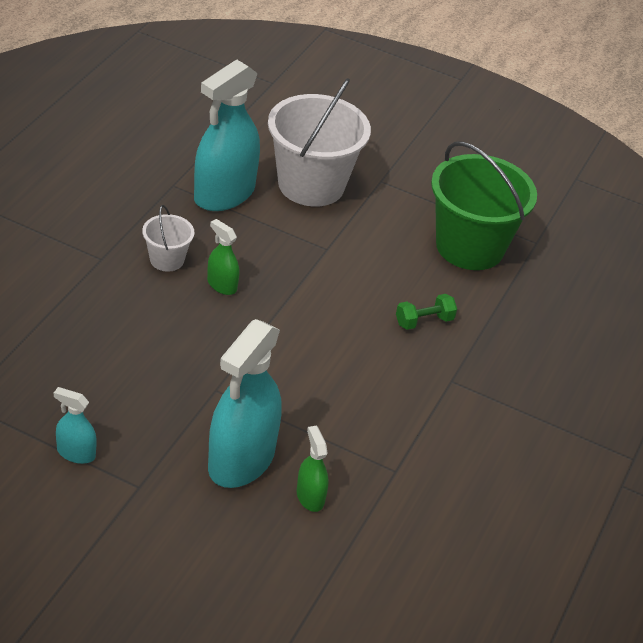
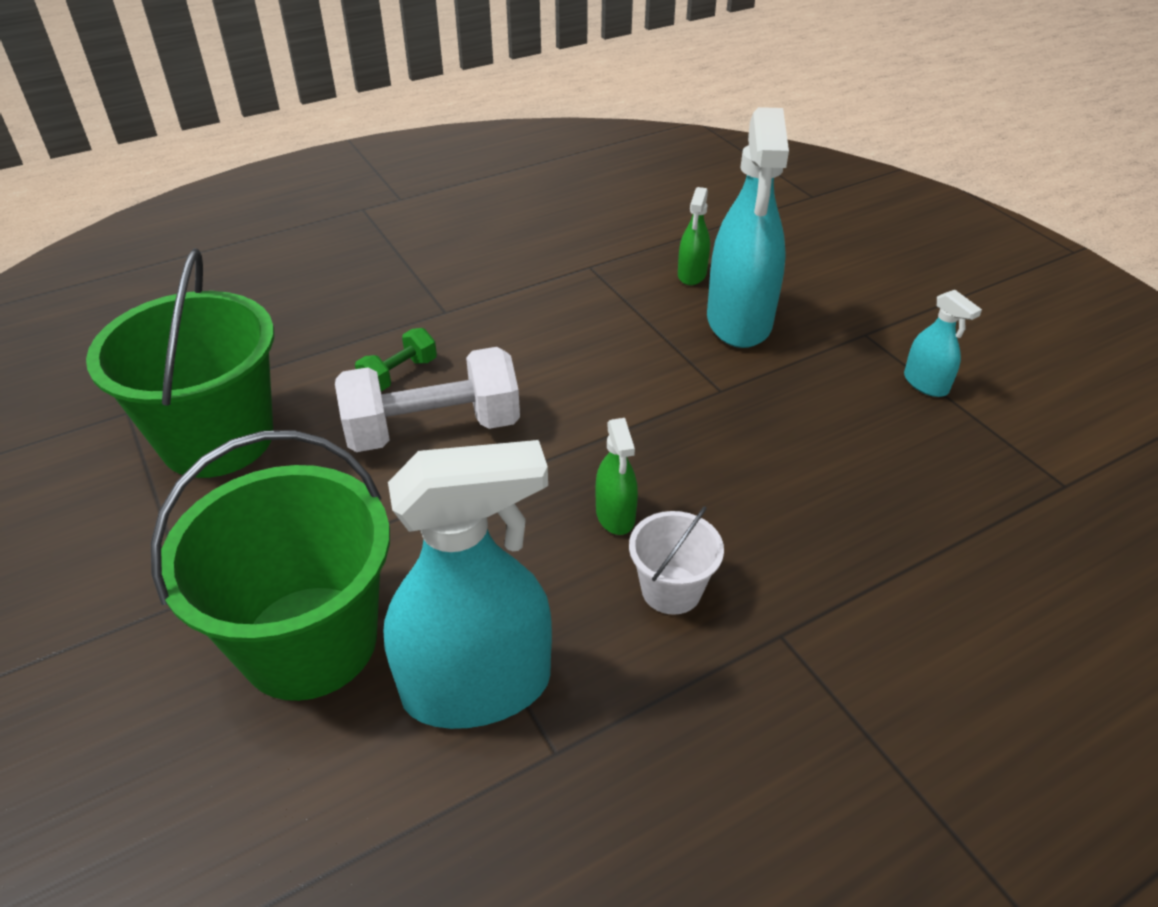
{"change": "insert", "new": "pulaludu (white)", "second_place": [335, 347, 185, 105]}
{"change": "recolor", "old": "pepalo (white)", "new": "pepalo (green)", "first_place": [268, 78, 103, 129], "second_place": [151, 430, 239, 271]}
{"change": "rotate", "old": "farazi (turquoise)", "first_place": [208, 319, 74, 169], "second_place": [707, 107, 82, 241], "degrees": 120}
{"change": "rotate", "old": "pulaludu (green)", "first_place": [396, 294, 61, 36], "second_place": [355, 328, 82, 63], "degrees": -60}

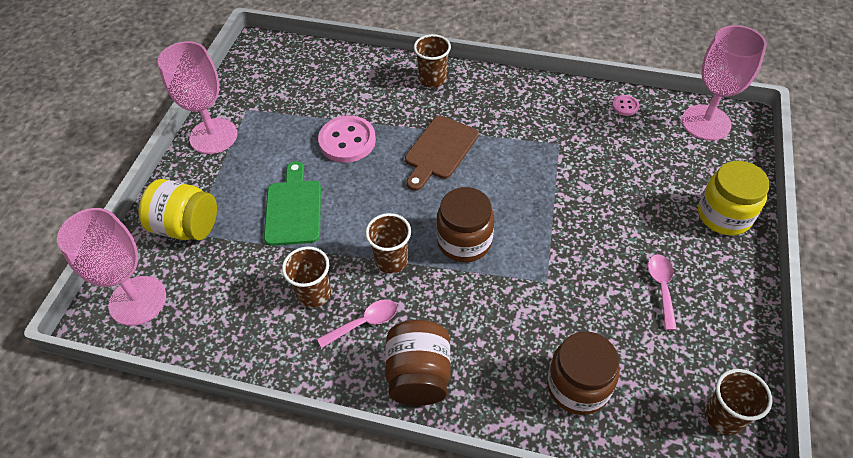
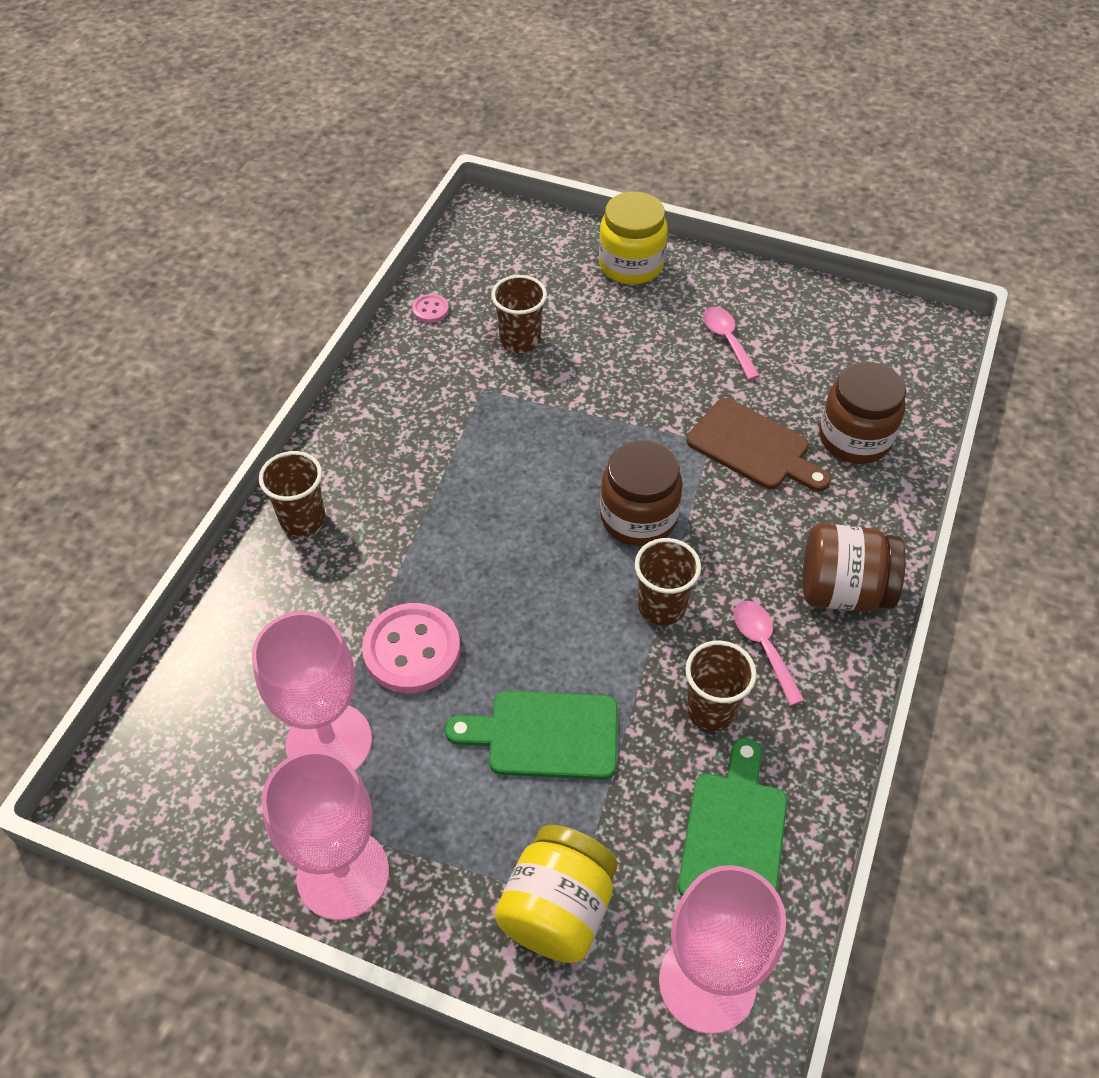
{"change": "insert", "new": "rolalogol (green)", "second_place": [678, 738, 109, 158]}
{"change": "move", "old": "rolalogol (brown)", "first_place": [405, 116, 74, 75], "second_place": [687, 398, 144, 93]}
{"change": "move", "old": "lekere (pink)", "first_place": [682, 25, 85, 116], "second_place": [252, 611, 120, 160]}
{"change": "move", "old": "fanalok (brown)", "first_place": [705, 369, 68, 66], "second_place": [491, 275, 56, 78]}
{"change": "rotate", "old": "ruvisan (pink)", "first_place": [648, 254, 29, 76], "second_place": [703, 307, 57, 73], "degrees": 60}

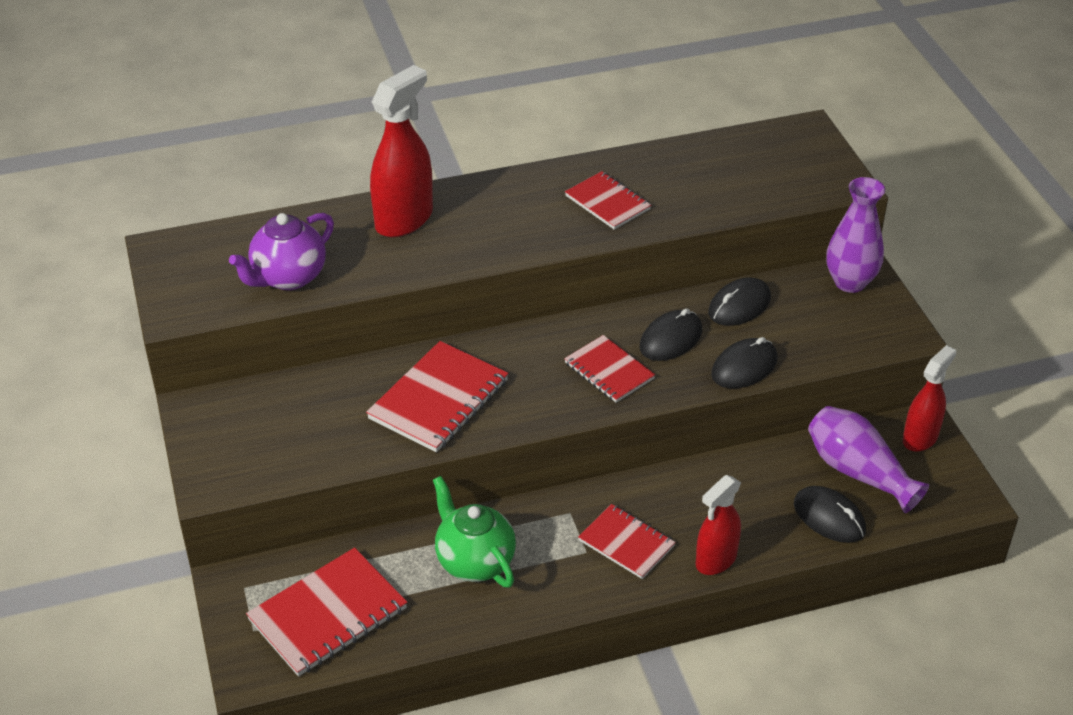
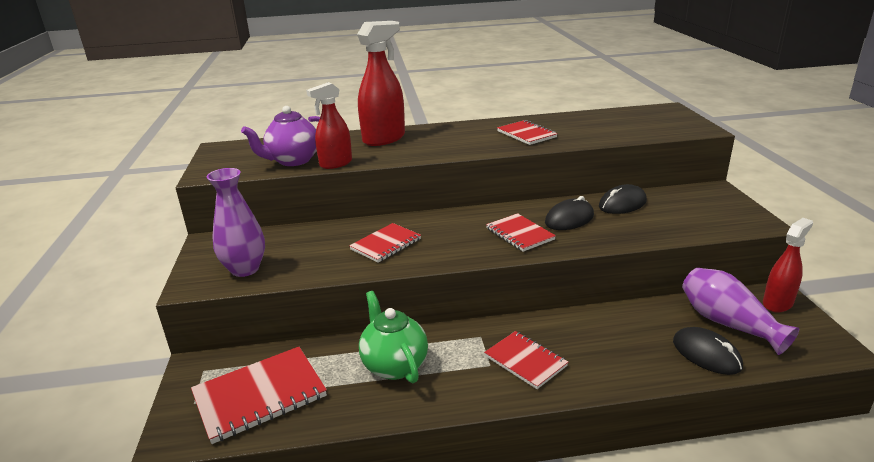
{"change": "delete", "old": "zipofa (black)", "first_place": [711, 337, 67, 51]}
{"change": "move", "old": "farazi (red)", "first_place": [696, 475, 45, 100], "second_place": [306, 82, 46, 87]}
{"change": "move", "old": "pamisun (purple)", "first_place": [826, 177, 59, 116], "second_place": [207, 168, 58, 109]}
{"change": "resize", "old": "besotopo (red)", "first_place": [366, 341, 143, 111], "second_place": [349, 223, 72, 40], "factor": 0.63}

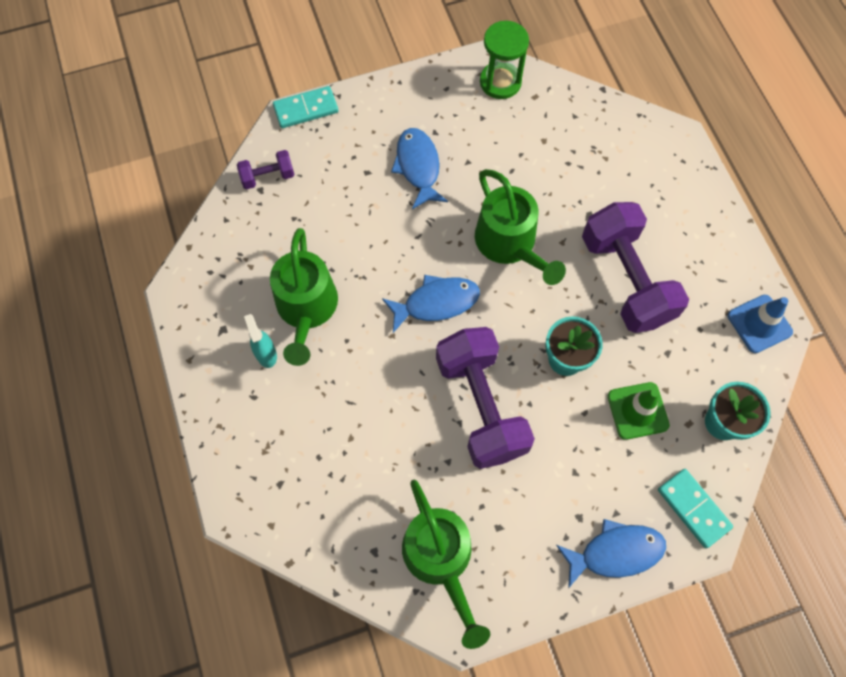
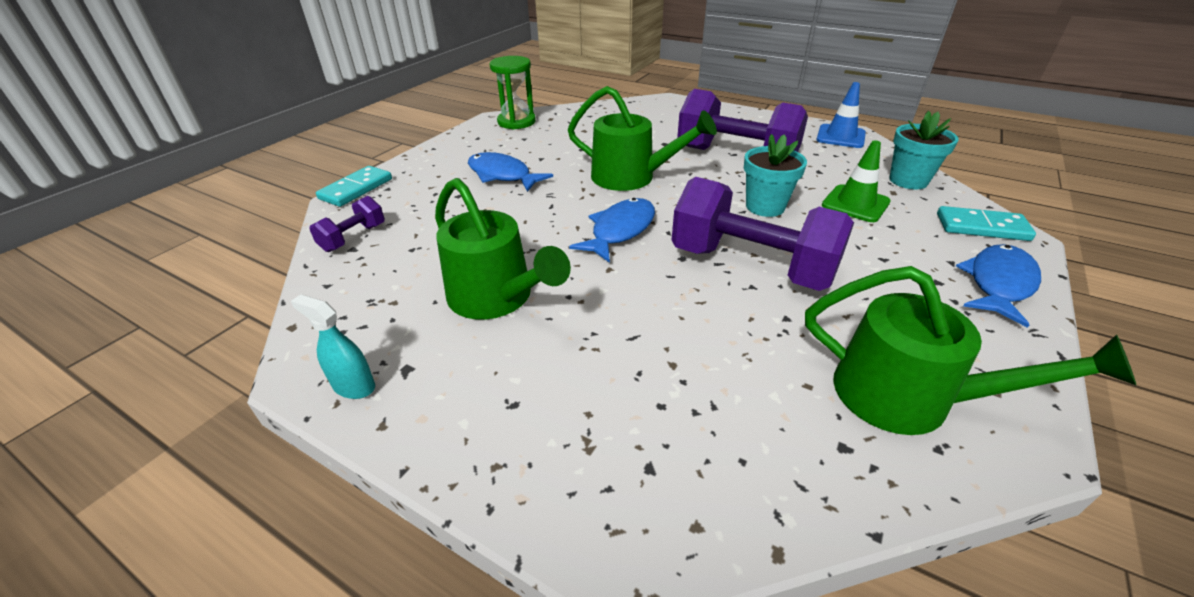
{"change": "move", "old": "farazi (turquoise)", "first_place": [244, 314, 33, 54], "second_place": [291, 294, 84, 105]}

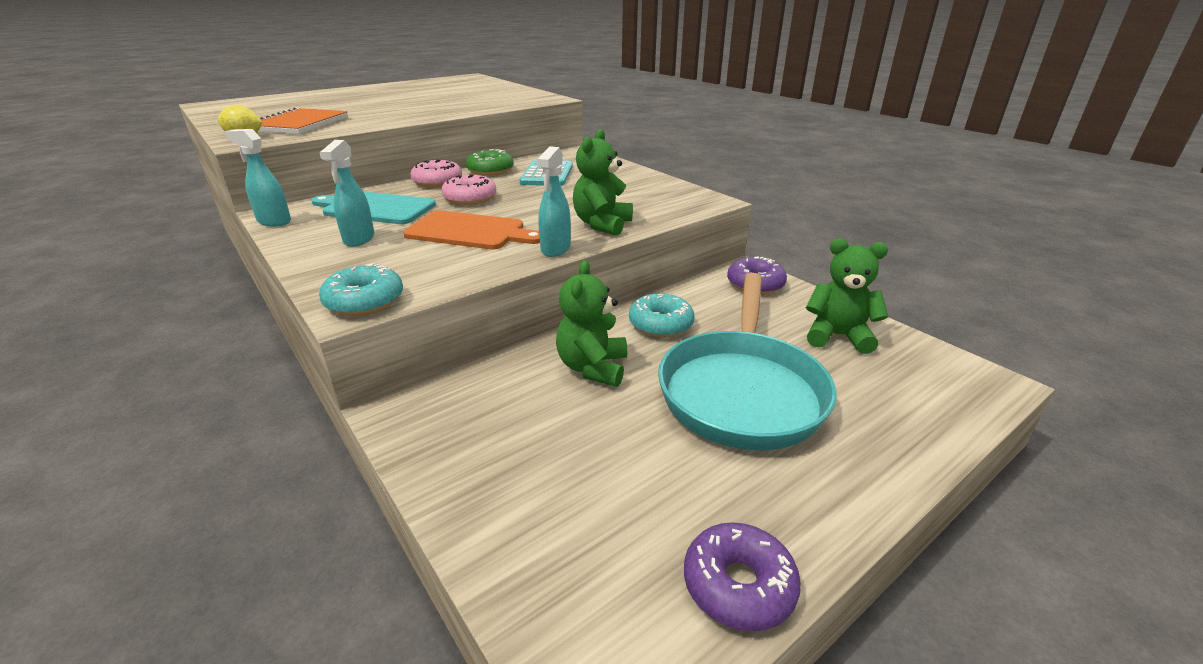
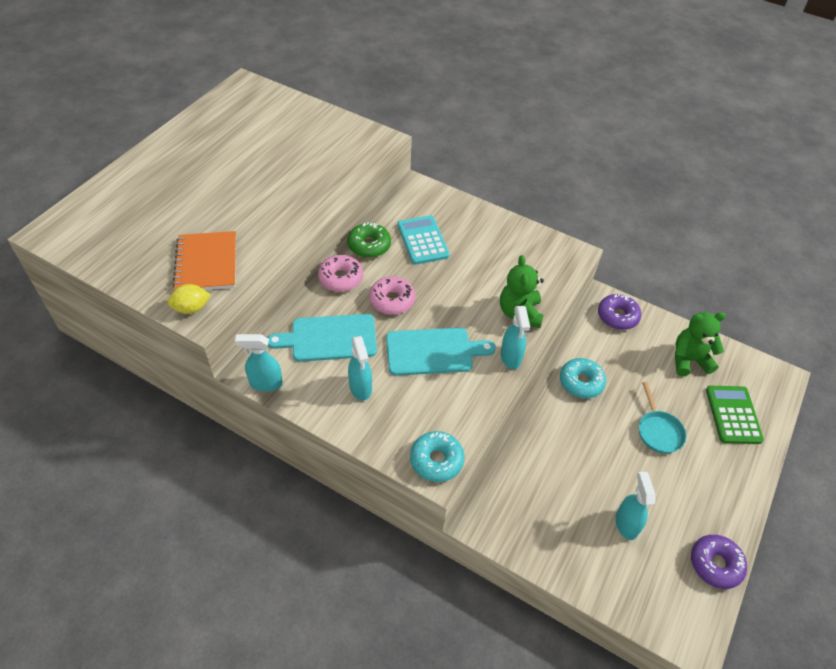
{"change": "delete", "old": "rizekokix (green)", "first_place": [556, 261, 71, 126]}
{"change": "insert", "new": "farazi (turquoise)", "second_place": [615, 472, 40, 68]}
{"change": "insert", "new": "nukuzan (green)", "second_place": [706, 386, 58, 58]}
{"change": "recolor", "old": "rolalogol (orange)", "new": "rolalogol (turquoise)", "first_place": [403, 210, 137, 39], "second_place": [386, 328, 109, 48]}
{"change": "resize", "old": "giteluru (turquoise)", "first_place": [658, 273, 178, 177], "second_place": [639, 382, 48, 72], "factor": 0.46}

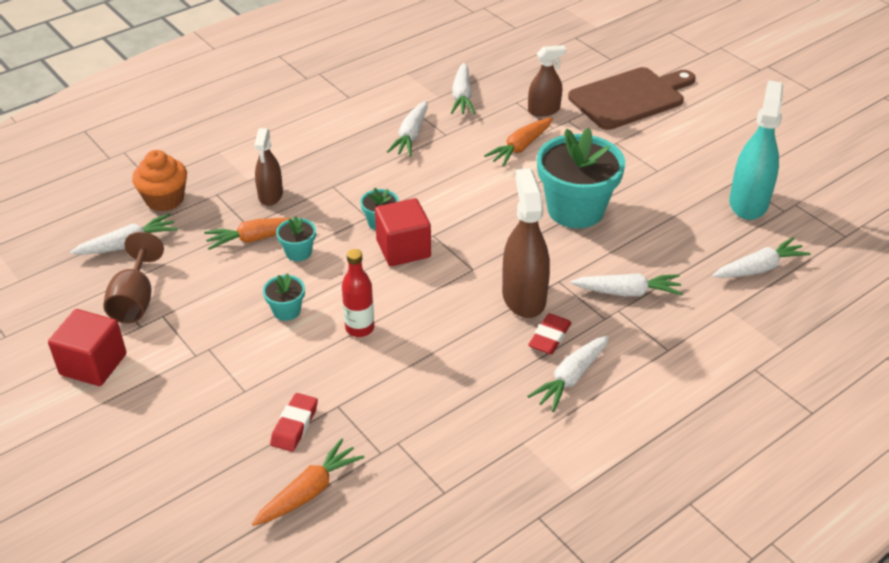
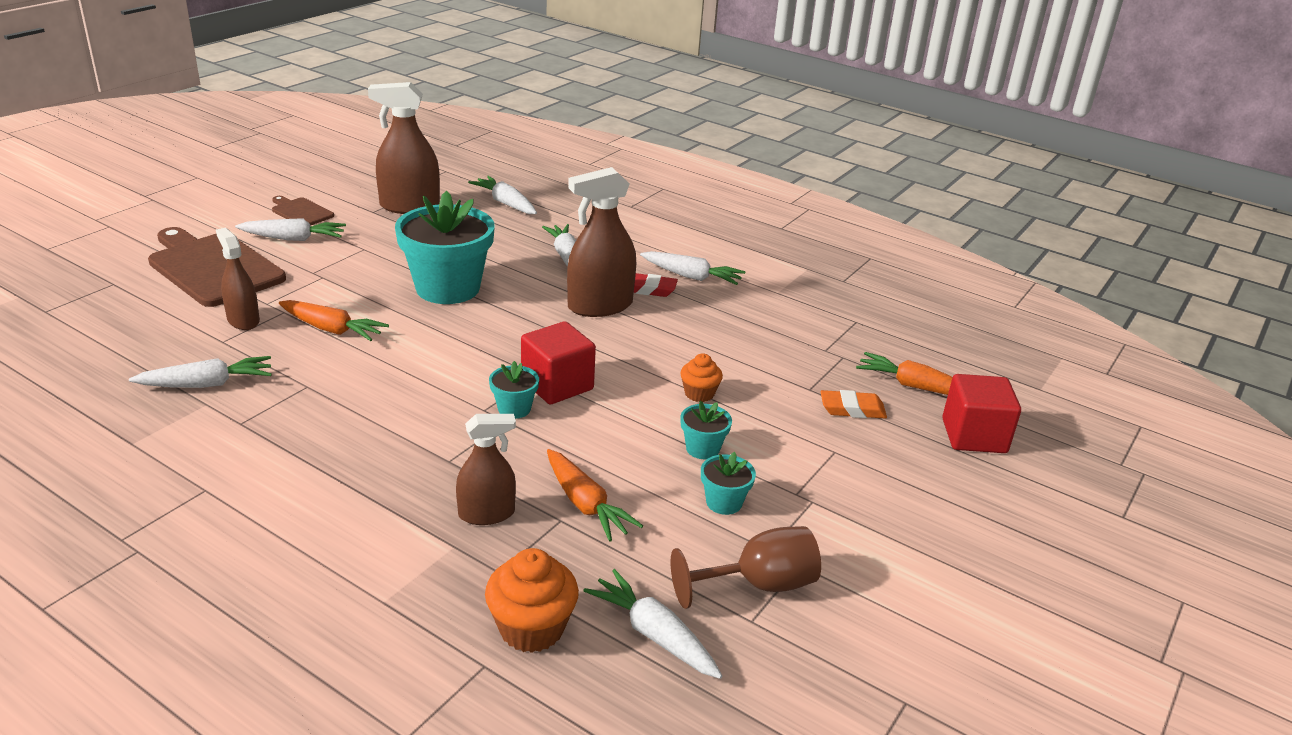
{"change": "insert", "new": "rolalogol (brown)", "second_place": [272, 196, 62, 30]}
{"change": "move", "old": "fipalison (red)", "first_place": [48, 309, 78, 77], "second_place": [942, 374, 79, 79]}
{"change": "move", "old": "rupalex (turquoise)", "first_place": [276, 216, 40, 45], "second_place": [701, 452, 55, 63]}
{"change": "move", "old": "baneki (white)", "first_place": [387, 101, 41, 55], "second_place": [235, 218, 111, 23]}
{"change": "replace", "old": "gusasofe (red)", "new": "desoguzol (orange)", "first_place": [342, 249, 32, 88], "second_place": [680, 353, 43, 49]}
{"change": "recolor", "old": "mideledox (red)", "new": "mideledox (orange)", "first_place": [270, 393, 48, 59], "second_place": [821, 390, 66, 29]}
{"change": "recolor", "old": "farazi (turquoise)", "new": "farazi (brown)", "first_place": [729, 80, 55, 140], "second_place": [368, 82, 72, 132]}

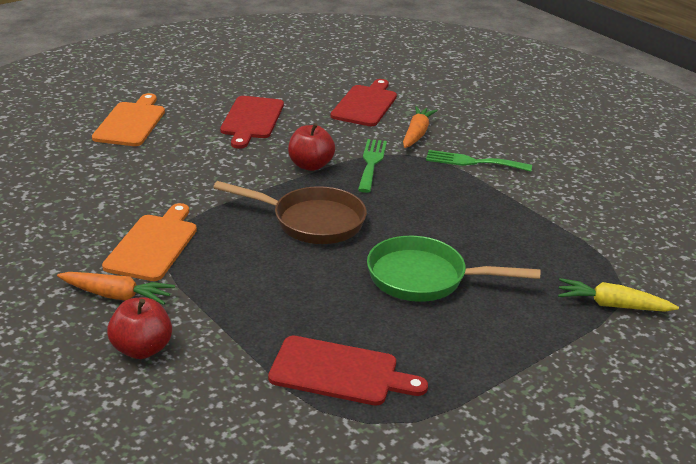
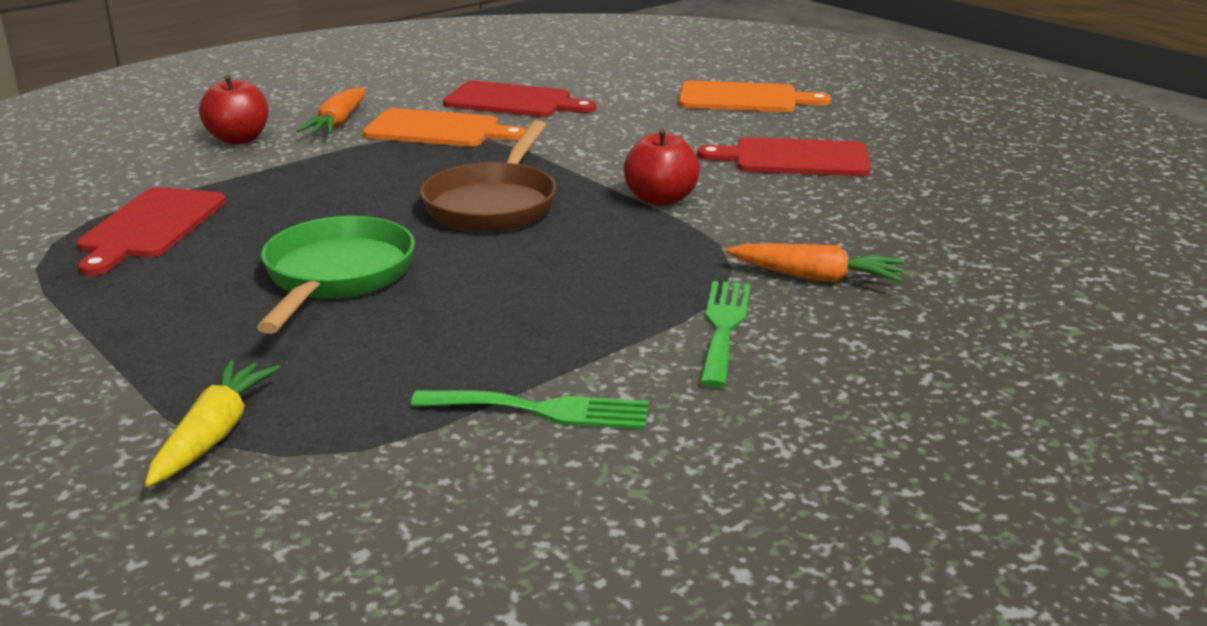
{"change": "move", "old": "rolalogol (red)", "first_place": [330, 79, 67, 47], "second_place": [443, 81, 153, 36]}
{"change": "move", "old": "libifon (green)", "first_place": [358, 139, 29, 54], "second_place": [411, 390, 238, 39]}

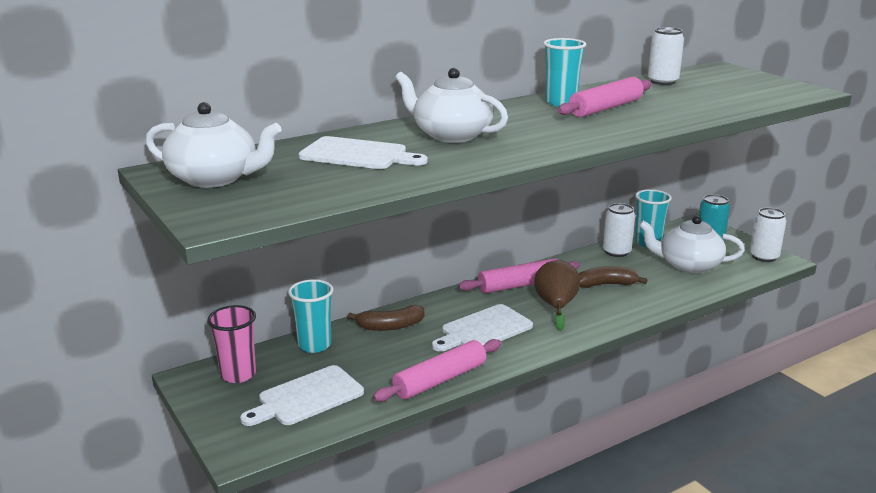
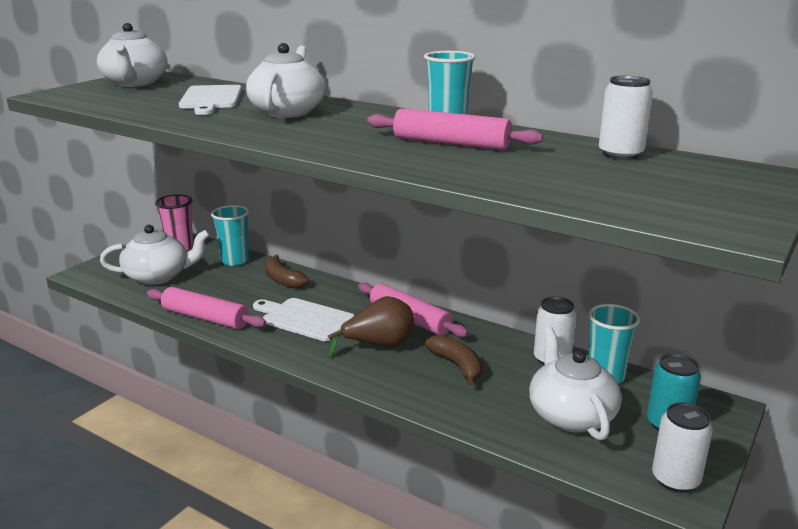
{"change": "replace", "old": "rolalogol (white)", "new": "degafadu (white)", "first_place": [240, 365, 124, 61], "second_place": [100, 225, 110, 60]}

